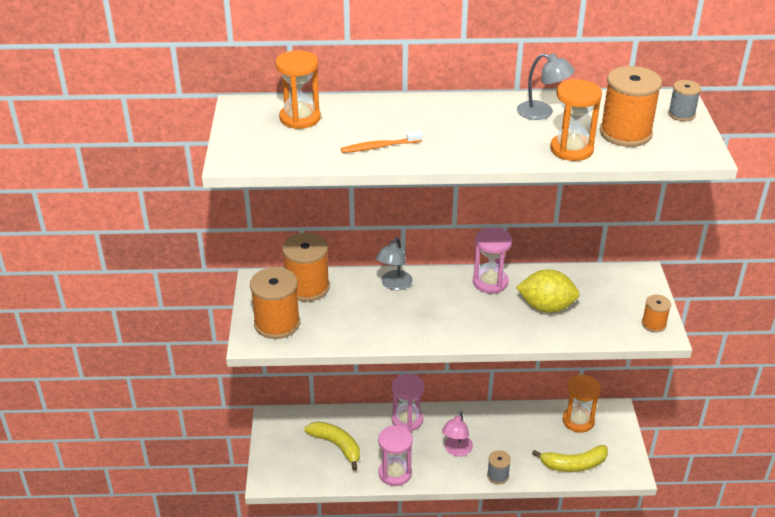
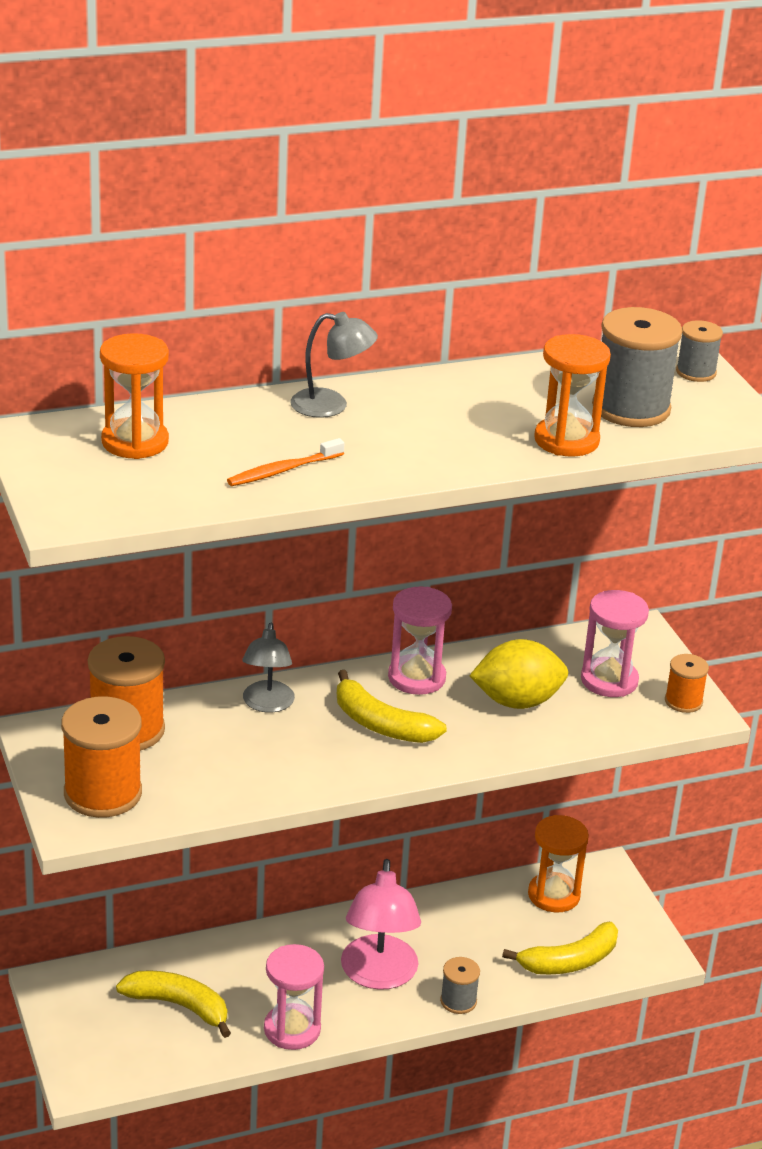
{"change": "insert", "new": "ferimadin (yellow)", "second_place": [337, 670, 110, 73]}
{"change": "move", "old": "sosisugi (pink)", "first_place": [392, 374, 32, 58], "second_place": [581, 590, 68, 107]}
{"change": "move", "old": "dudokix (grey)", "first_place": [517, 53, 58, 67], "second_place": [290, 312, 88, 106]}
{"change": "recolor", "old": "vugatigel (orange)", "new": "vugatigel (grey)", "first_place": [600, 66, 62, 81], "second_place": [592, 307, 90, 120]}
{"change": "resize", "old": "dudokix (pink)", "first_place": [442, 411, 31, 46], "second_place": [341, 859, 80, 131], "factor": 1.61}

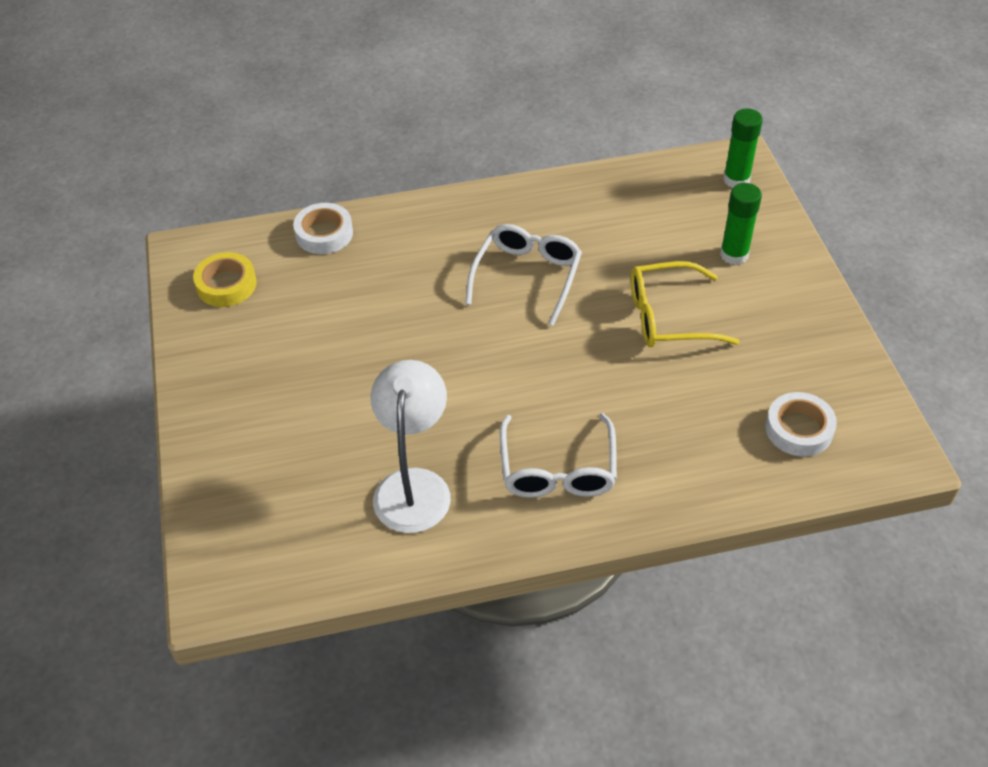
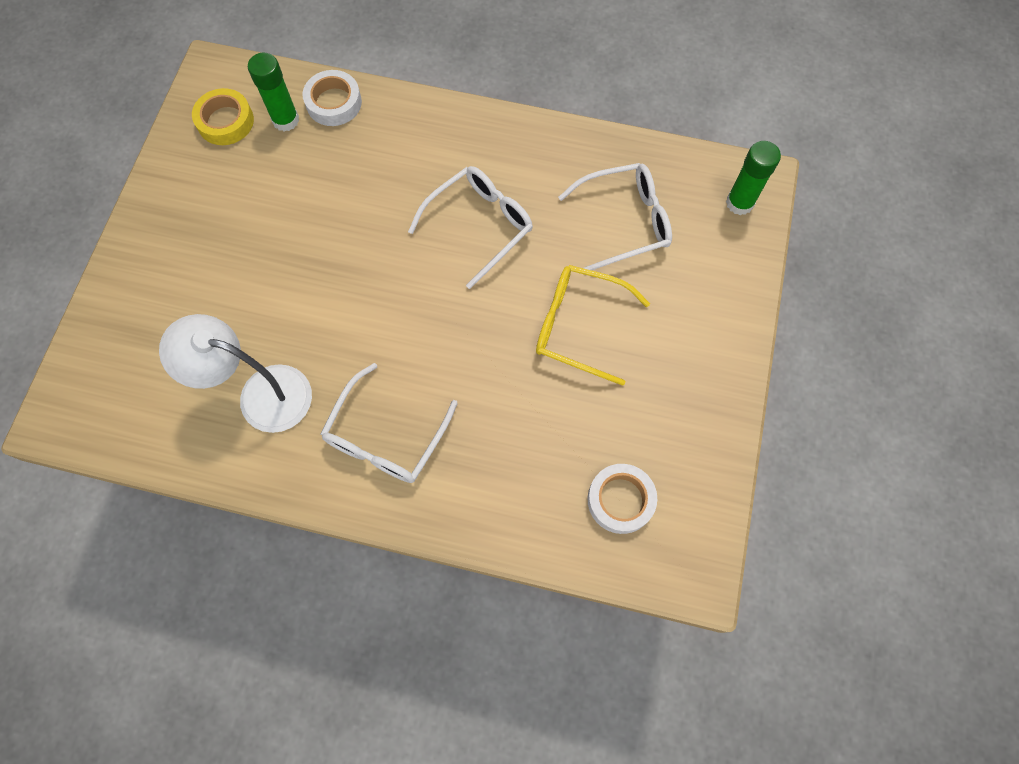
{"change": "insert", "new": "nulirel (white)", "second_place": [558, 163, 114, 107]}
{"change": "move", "old": "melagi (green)", "first_place": [720, 183, 42, 82], "second_place": [248, 53, 51, 78]}
{"change": "rotate", "old": "dudokix (white)", "first_place": [371, 360, 80, 173], "second_place": [159, 314, 153, 119], "degrees": -105}

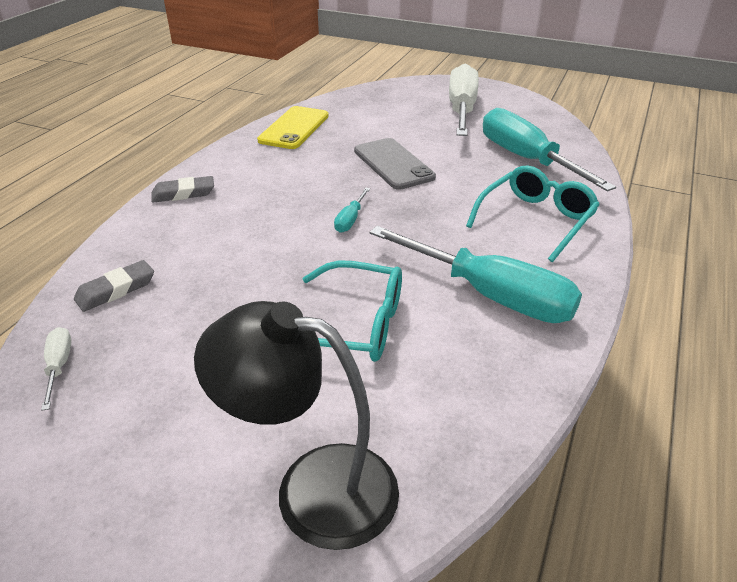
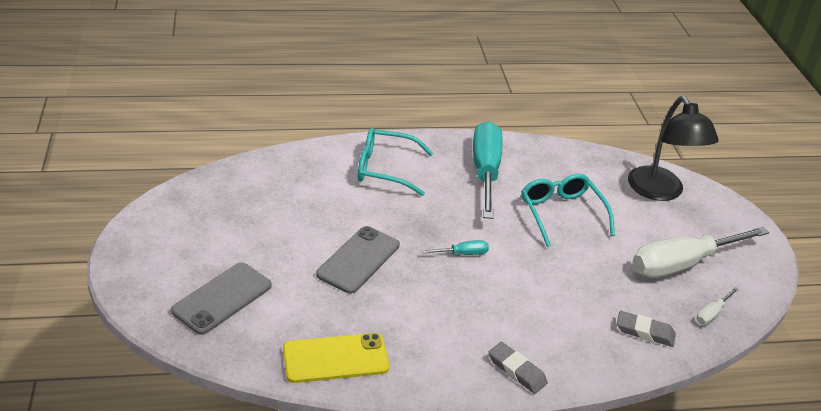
{"change": "delete", "old": "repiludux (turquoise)", "first_place": [483, 108, 133, 84]}
{"change": "insert", "new": "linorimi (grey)", "second_place": [171, 263, 101, 72]}
{"change": "move", "old": "repiludux (white)", "first_place": [449, 63, 30, 73], "second_place": [632, 226, 137, 52]}

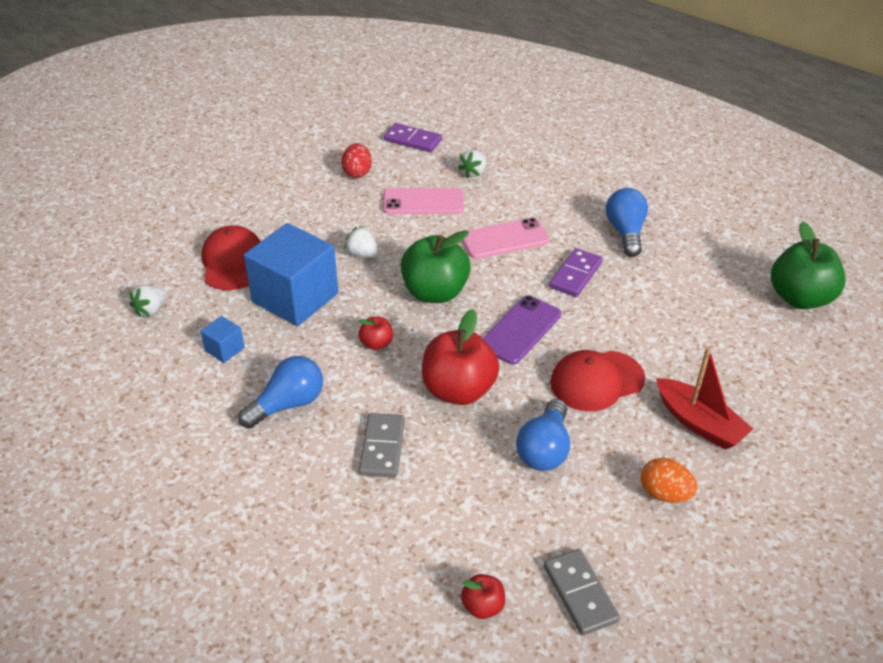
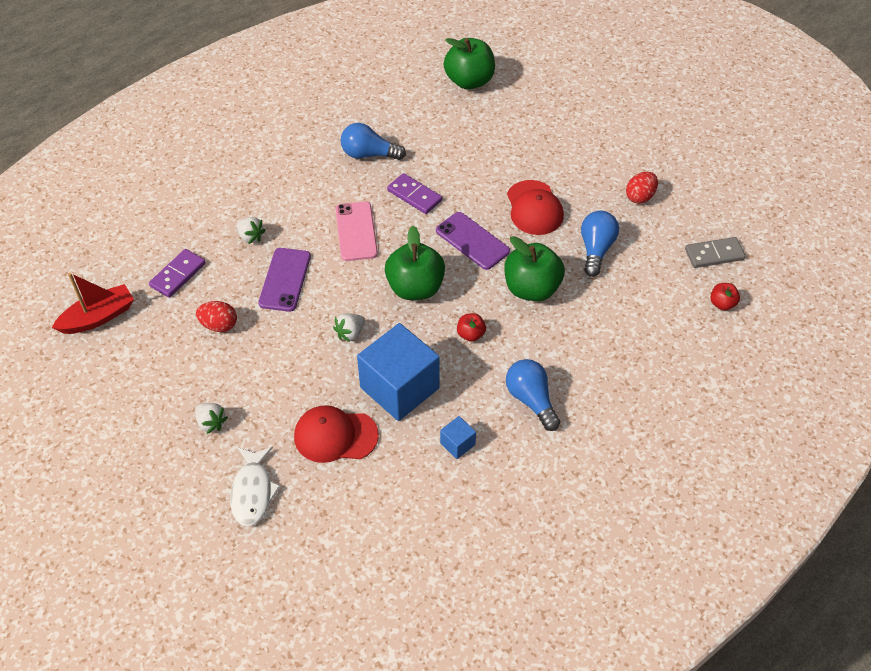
{"change": "delete", "old": "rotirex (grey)", "first_place": [359, 413, 46, 65]}
{"change": "insert", "new": "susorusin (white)", "second_place": [230, 447, 51, 80]}
{"change": "move", "old": "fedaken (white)", "first_place": [129, 285, 38, 32], "second_place": [195, 403, 33, 31]}
{"change": "move", "old": "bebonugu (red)", "first_place": [656, 347, 97, 103], "second_place": [52, 273, 82, 61]}
{"change": "recolor", "old": "linorimi (pink)", "new": "linorimi (purple)", "first_place": [383, 188, 81, 26], "second_place": [258, 248, 53, 64]}
{"change": "recolor", "old": "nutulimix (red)", "new": "nutulimix (green)", "first_place": [422, 309, 77, 96], "second_place": [504, 236, 61, 65]}
{"change": "recolor", "old": "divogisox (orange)", "new": "divogisox (red)", "first_place": [641, 458, 56, 45], "second_place": [626, 172, 32, 32]}
{"change": "rotate", "old": "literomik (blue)", "first_place": [516, 399, 54, 72], "second_place": [581, 211, 38, 66], "degrees": -105}

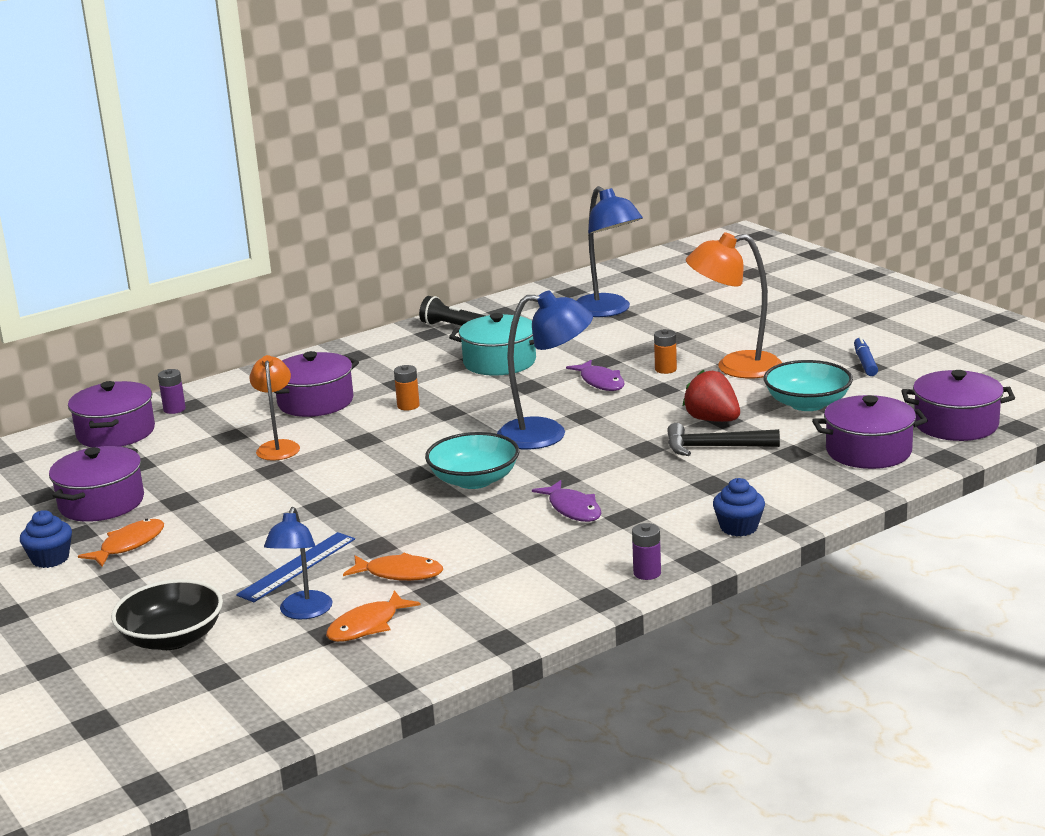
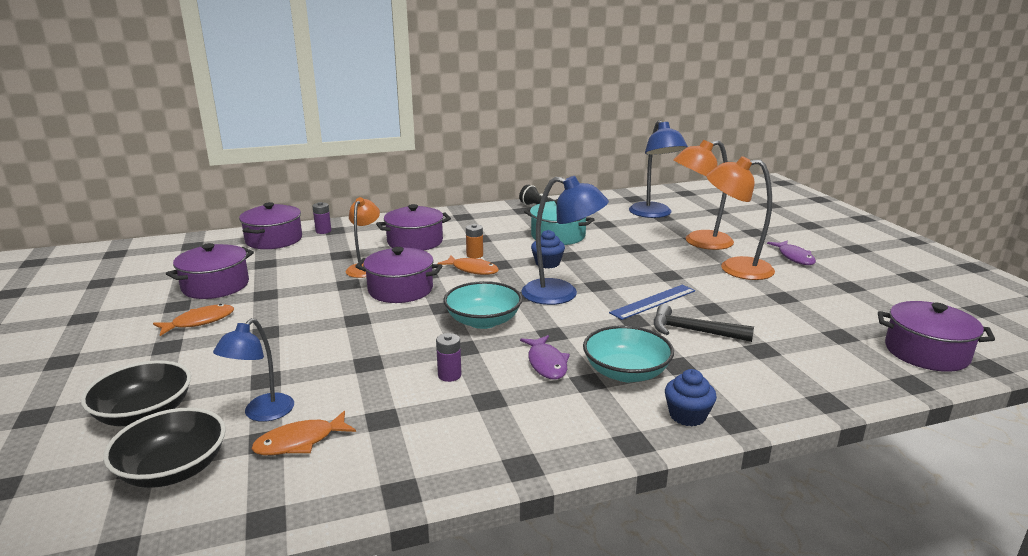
{"change": "delete", "old": "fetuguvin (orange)", "first_place": [654, 329, 23, 45]}
{"change": "delete", "old": "fedaken (red)", "first_place": [683, 370, 57, 52]}
{"change": "delete", "old": "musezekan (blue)", "first_place": [854, 336, 24, 40]}
{"change": "insert", "new": "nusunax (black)", "second_place": [103, 407, 123, 81]}
{"change": "insert", "new": "dudokix (orange)", "second_place": [673, 140, 61, 110]}
{"change": "move", "old": "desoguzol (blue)", "first_place": [20, 510, 52, 58], "second_place": [531, 230, 34, 38]}
{"change": "move", "old": "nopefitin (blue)", "first_place": [236, 532, 119, 70], "second_place": [609, 285, 86, 35]}
{"change": "move", "old": "susorusin (orange)", "first_place": [343, 553, 100, 28], "second_place": [437, 255, 62, 20]}
{"change": "move", "old": "susorusin (purple)", "first_place": [566, 360, 59, 31], "second_place": [767, 240, 49, 25]}
{"change": "move", "old": "fetuguvin (purple)", "first_place": [632, 523, 29, 57], "second_place": [436, 333, 25, 49]}
{"change": "move", "old": "nusunax (turquoise)", "first_place": [764, 360, 89, 51], "second_place": [583, 325, 91, 57]}
{"change": "move", "old": "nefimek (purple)", "first_place": [812, 395, 116, 74], "second_place": [355, 247, 88, 56]}

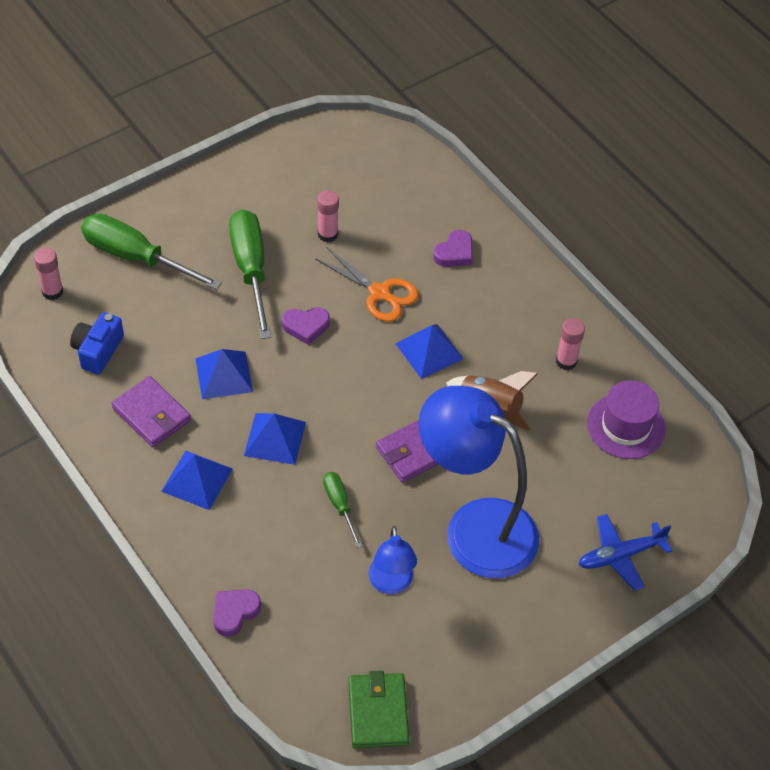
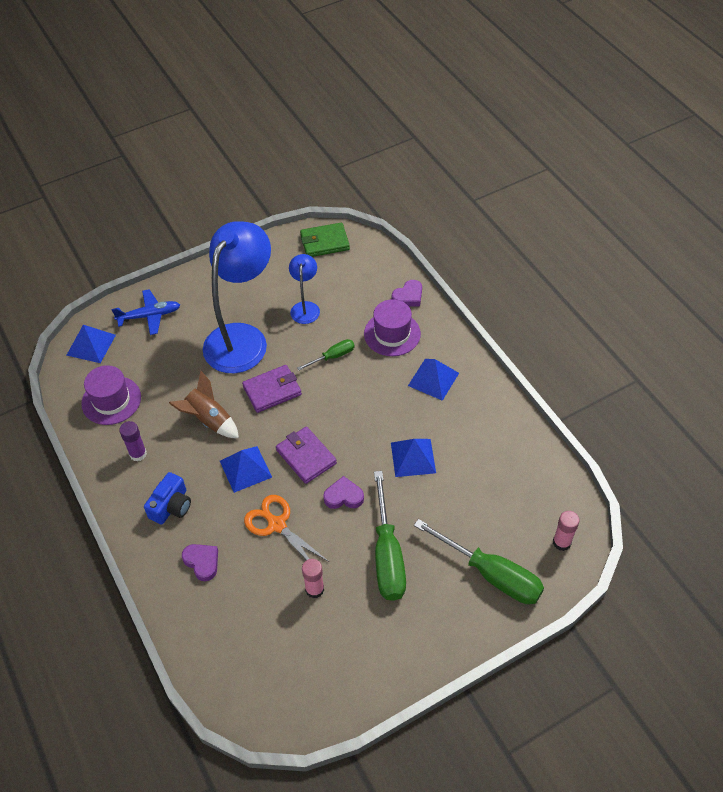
{"change": "insert", "new": "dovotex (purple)", "second_place": [364, 299, 57, 57]}
{"change": "move", "old": "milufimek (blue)", "first_place": [70, 312, 54, 62], "second_place": [144, 472, 47, 53]}
{"change": "move", "old": "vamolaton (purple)", "first_place": [111, 376, 80, 71], "second_place": [276, 426, 61, 58]}
{"change": "move", "old": "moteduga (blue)", "first_place": [244, 413, 62, 52], "second_place": [66, 325, 50, 38]}
{"change": "recolor", "old": "melagi (pink)", "new": "melagi (purple)", "first_place": [556, 318, 29, 52], "second_place": [119, 421, 28, 40]}
{"change": "rotate", "old": "repiludux (green)", "first_place": [323, 472, 39, 76], "second_place": [297, 339, 58, 31], "degrees": -105}
{"change": "rotate", "old": "vamolaton (green)", "first_place": [348, 671, 61, 77], "second_place": [300, 223, 50, 34], "degrees": 75}
{"change": "rotate", "old": "dudokix (blue)", "first_place": [419, 386, 120, 192], "second_place": [203, 221, 68, 152], "degrees": -105}
{"change": "rotate", "old": "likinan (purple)", "first_place": [433, 230, 40, 37], "second_place": [182, 544, 36, 37], "degrees": 90}

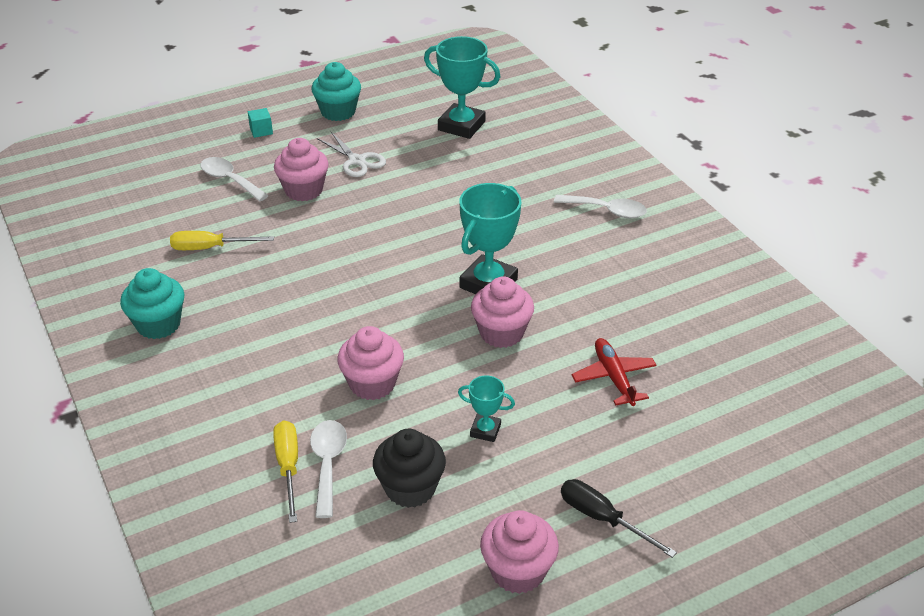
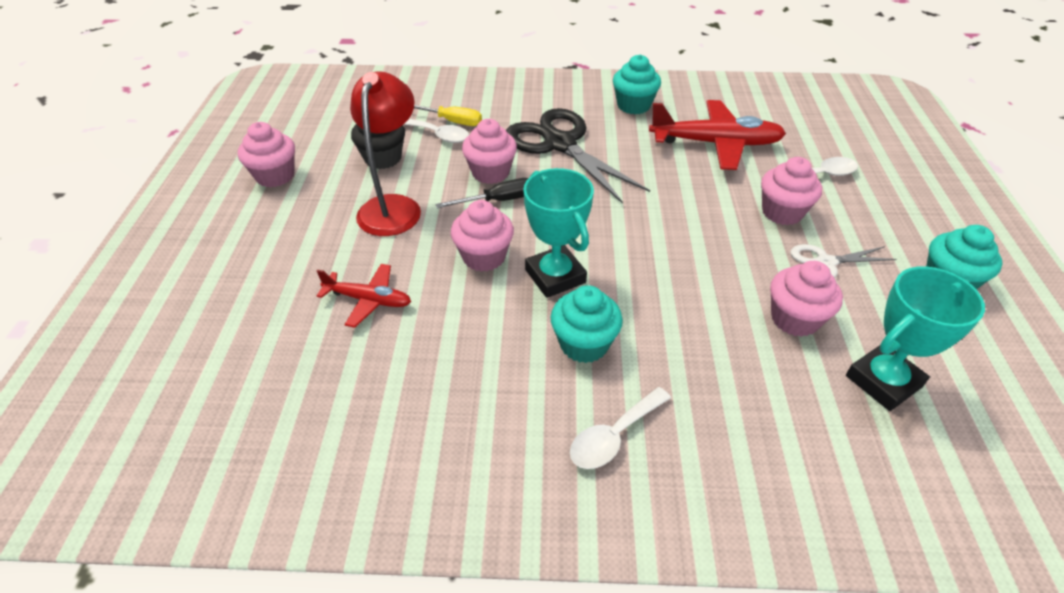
{"change": "delete", "old": "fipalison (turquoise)", "first_place": [248, 108, 25, 30]}
{"change": "insert", "new": "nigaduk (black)", "second_place": [506, 108, 144, 96]}
{"change": "insert", "new": "desoguzol (turquoise)", "second_place": [550, 285, 73, 78]}
{"change": "insert", "new": "desoguzol (pink)", "second_place": [770, 261, 73, 76]}
{"change": "move", "old": "repiludux (black)", "first_place": [561, 479, 116, 79], "second_place": [435, 178, 93, 30]}
{"change": "replace", "old": "repiludux (yellow)", "new": "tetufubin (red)", "first_place": [170, 231, 104, 19], "second_place": [649, 100, 137, 70]}
{"change": "replace", "old": "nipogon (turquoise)", "new": "dudokix (red)", "first_place": [458, 375, 57, 67], "second_place": [350, 71, 71, 165]}

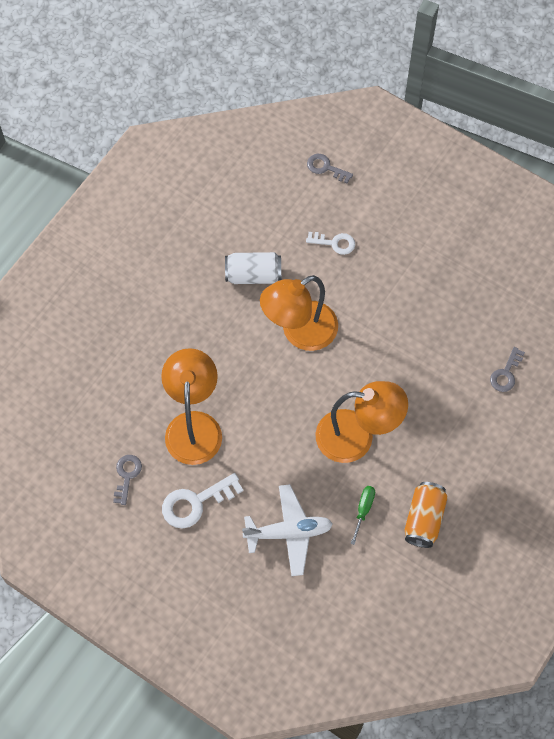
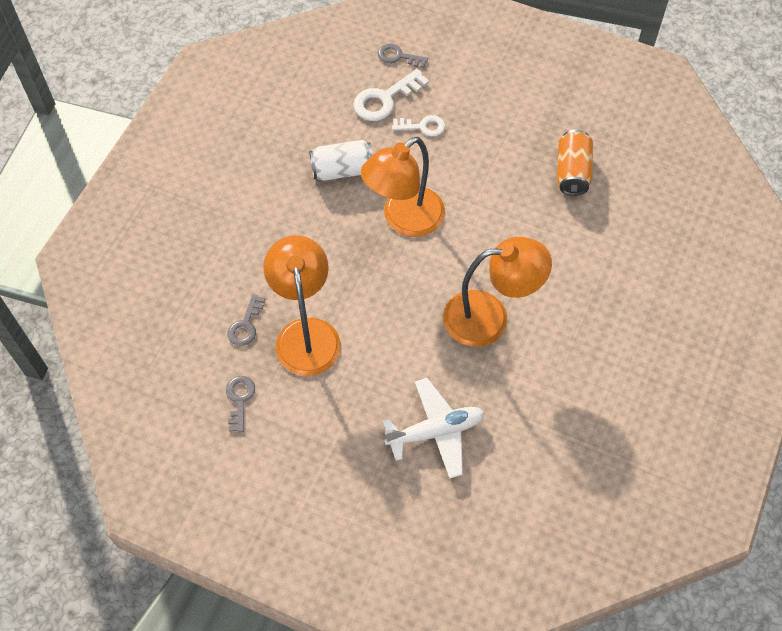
{"change": "delete", "old": "repiludux (green)", "first_place": [350, 486, 25, 59]}
{"change": "move", "old": "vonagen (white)", "first_place": [162, 473, 82, 55], "second_place": [353, 69, 76, 52]}
{"change": "move", "old": "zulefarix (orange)", "first_place": [405, 482, 43, 66], "second_place": [557, 129, 36, 67]}
{"change": "move", "old": "vonagen (grey)", "first_place": [490, 347, 35, 45], "second_place": [227, 294, 38, 52]}

